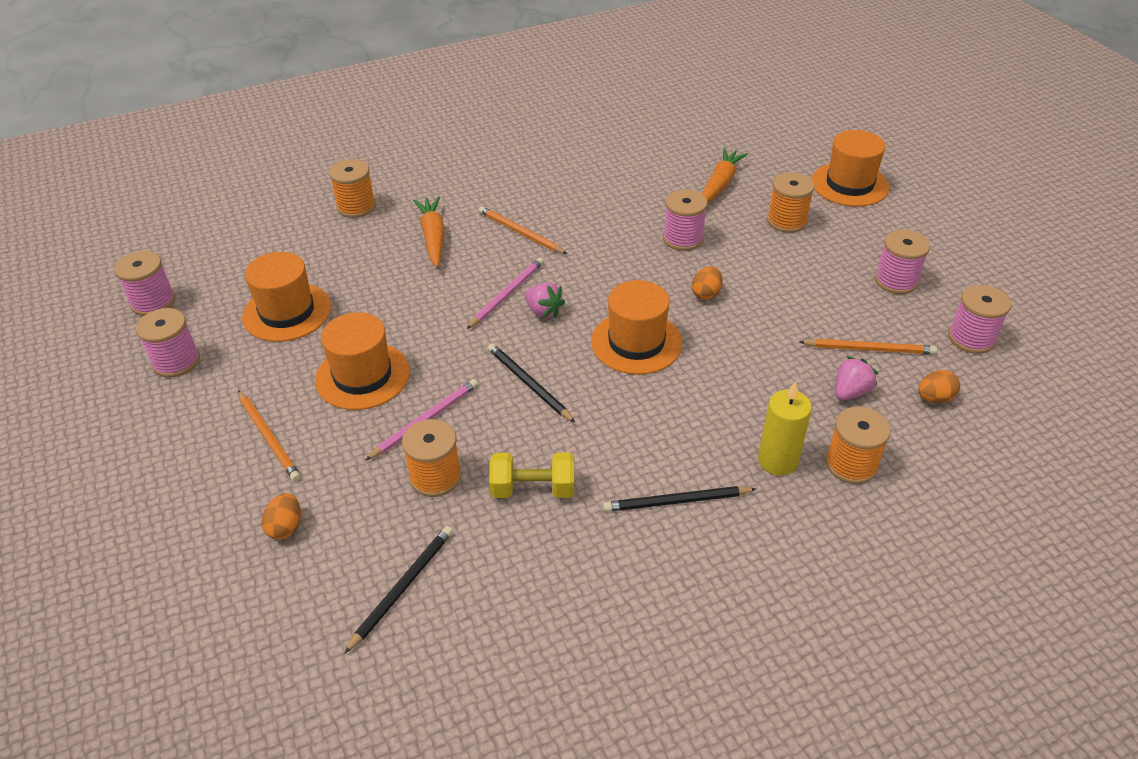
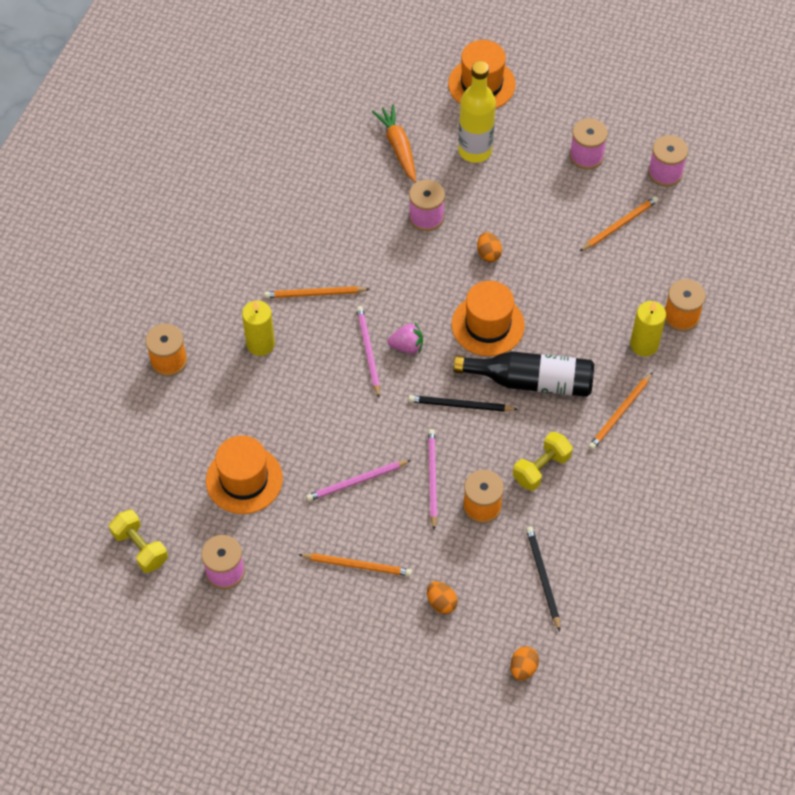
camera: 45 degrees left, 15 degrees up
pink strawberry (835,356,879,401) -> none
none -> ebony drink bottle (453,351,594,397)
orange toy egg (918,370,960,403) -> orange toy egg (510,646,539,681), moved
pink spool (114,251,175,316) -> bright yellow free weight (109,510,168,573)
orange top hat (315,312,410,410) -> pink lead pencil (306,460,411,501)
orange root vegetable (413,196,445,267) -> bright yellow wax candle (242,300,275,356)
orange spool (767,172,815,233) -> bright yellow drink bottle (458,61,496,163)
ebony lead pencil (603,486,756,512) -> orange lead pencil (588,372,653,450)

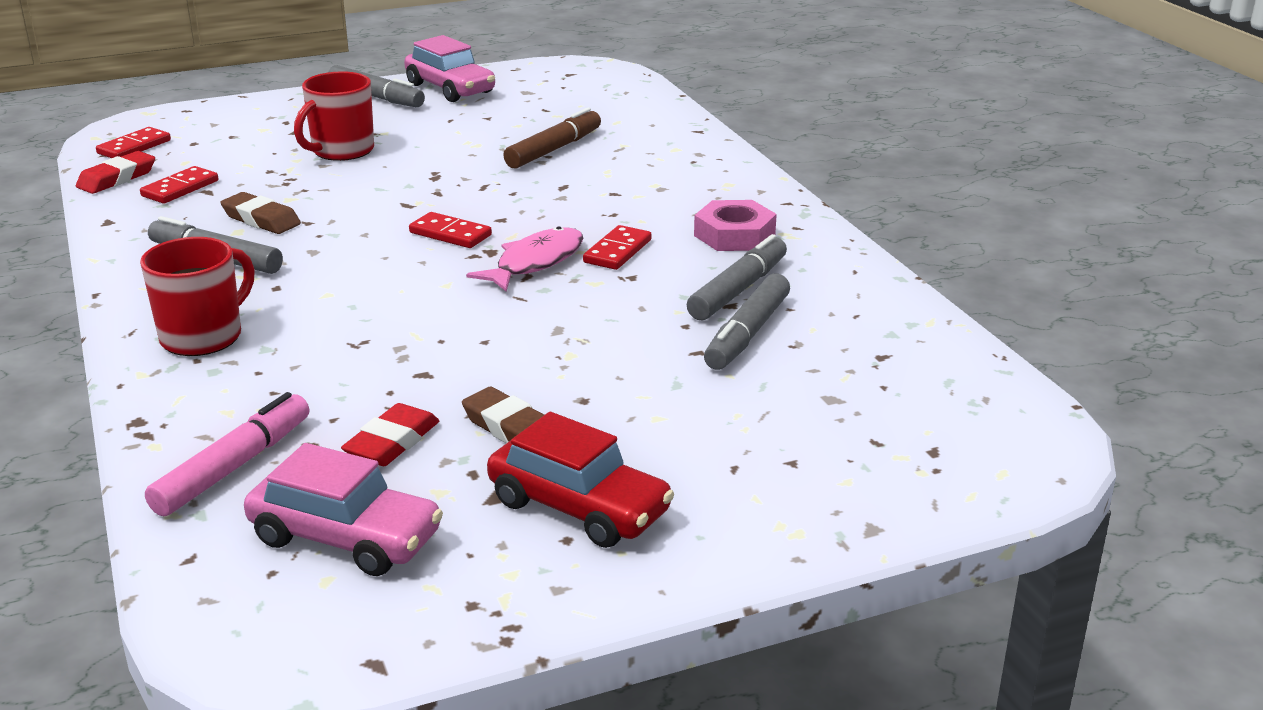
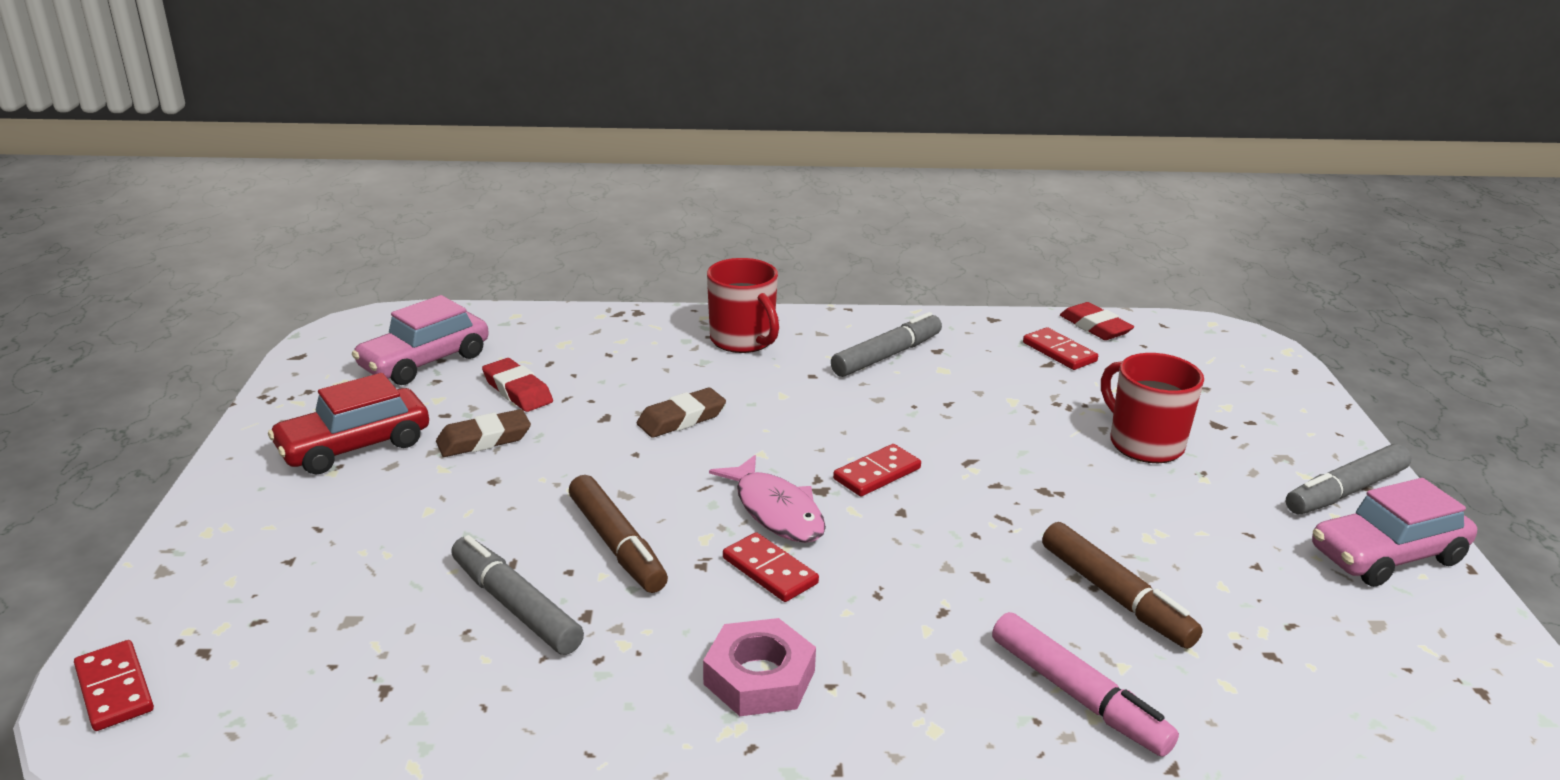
camera: 110 degrees right, 0 degrees up
grey felt pen (687,234,787,320) -> none
none -> brown felt pen (569,475,668,593)
scarlet domino tile (96,127,171,158) -> scarlet domino tile (74,640,154,731), moved
pink felt pen (145,392,309,516) -> pink felt pen (992,612,1179,757), moved
brown gum eraser (220,192,301,234) -> brown gum eraser (637,387,726,438), moved

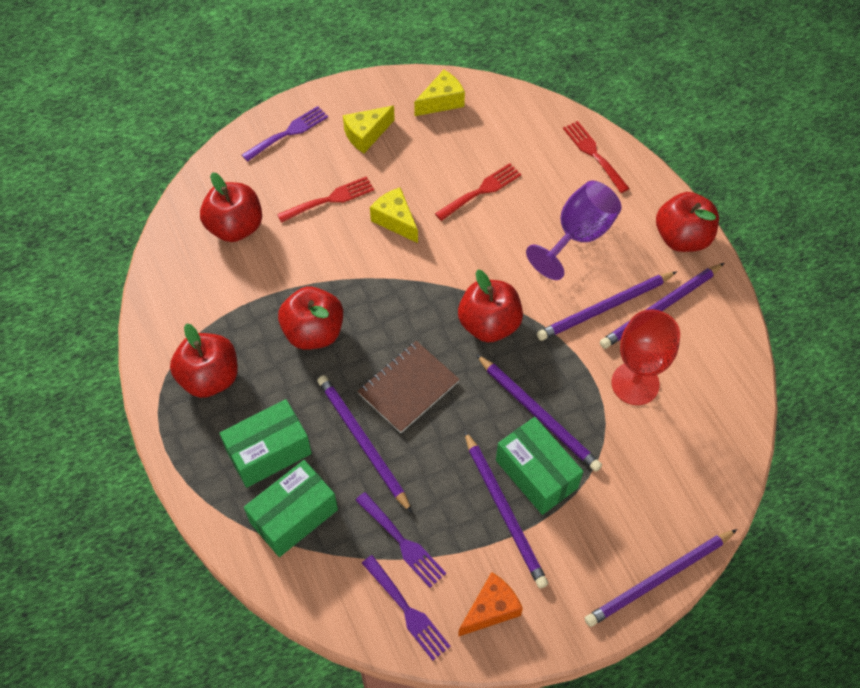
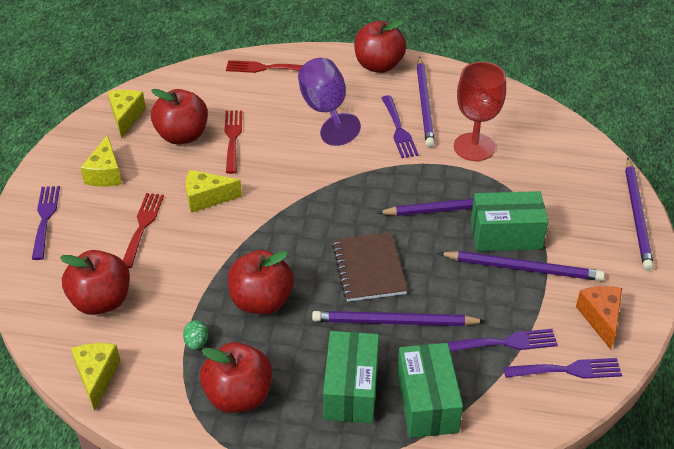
camera: 55 degrees left, 15 degrees down
none -> bright yellow cheese wedge (71,343,120,411)
none -> leaf-green toy egg (183,320,208,350)
scarlet toy apple (458,270,523,342) -> scarlet toy apple (151,89,208,144), moved
purple lead pencil (537,272,677,341) -> purple fork (382,95,419,158)

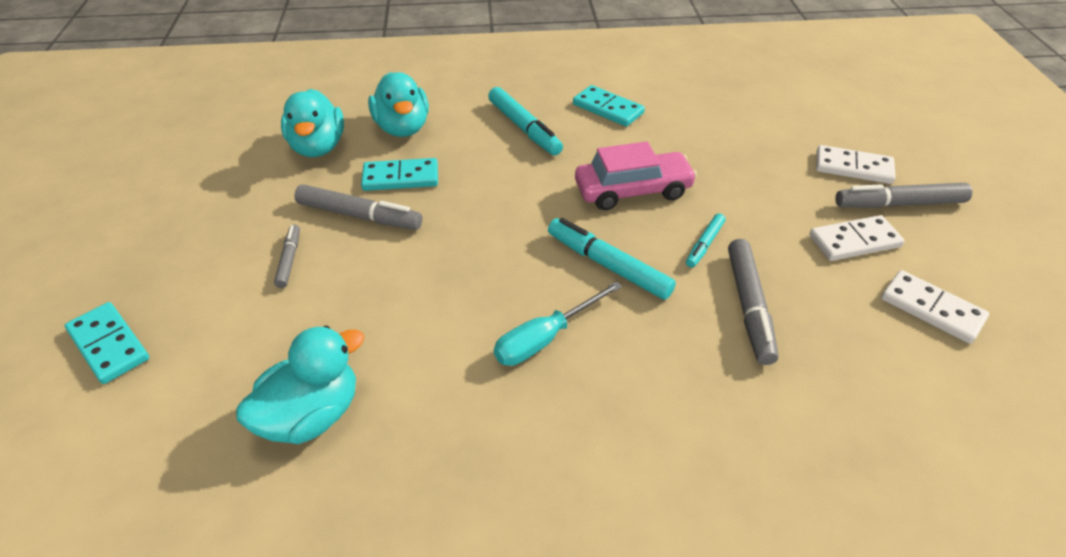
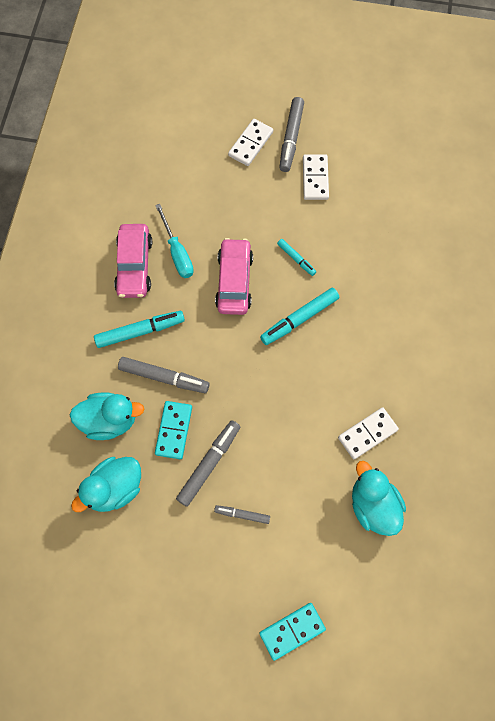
camera: 75 degrees left, 25 degrees up
teal screwdriver (494,281,622,366) -> teal screwdriver (155,204,194,278), moved
grey felt pen (728,239,779,365) -> grey felt pen (118,357,210,393), moved
white domino tile (881,270,989,344) -> white domino tile (338,407,399,459), moved
teal domino tile (573,85,645,127) -> pink car (114,224,152,298)
teal duck (281,89,344,157) -> teal duck (71,457,141,512), 135 degrees clockwise

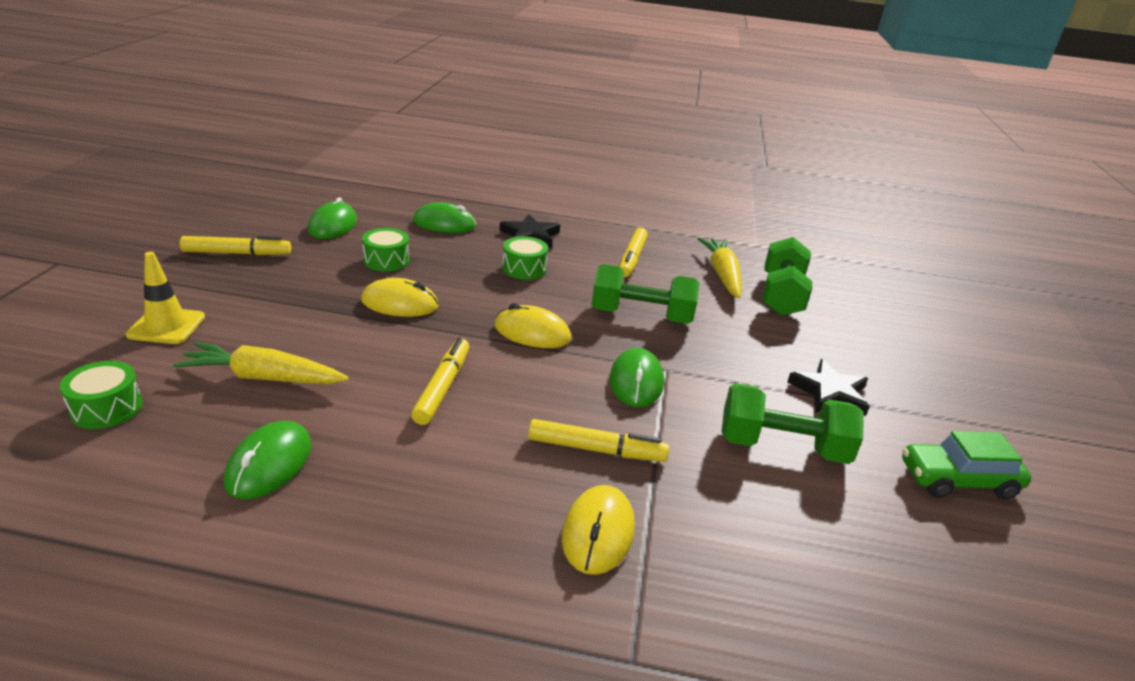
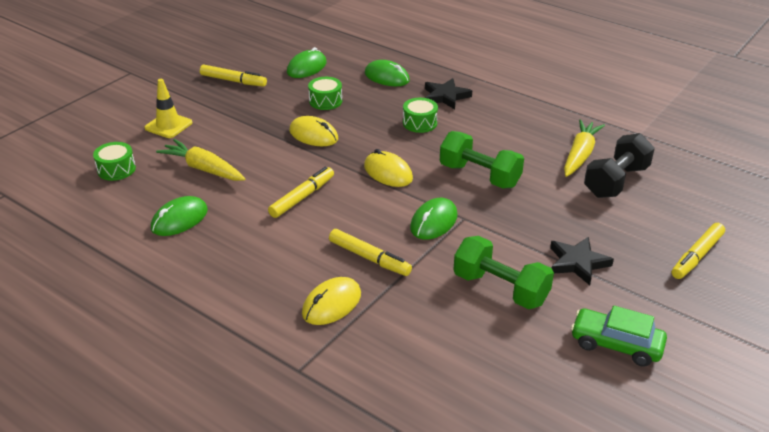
camera: 30 degrees right, 5 degrees up
bright yellow felt pen (619,228,648,277) -> bright yellow felt pen (672,223,725,279), moved
leaf-green free weight (762,237,812,316) -> ebony free weight (584,133,655,198)

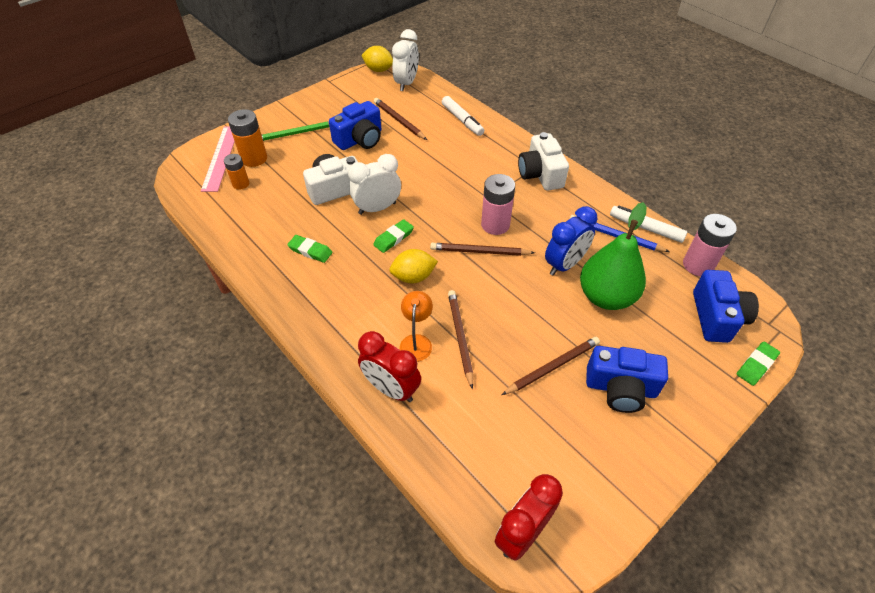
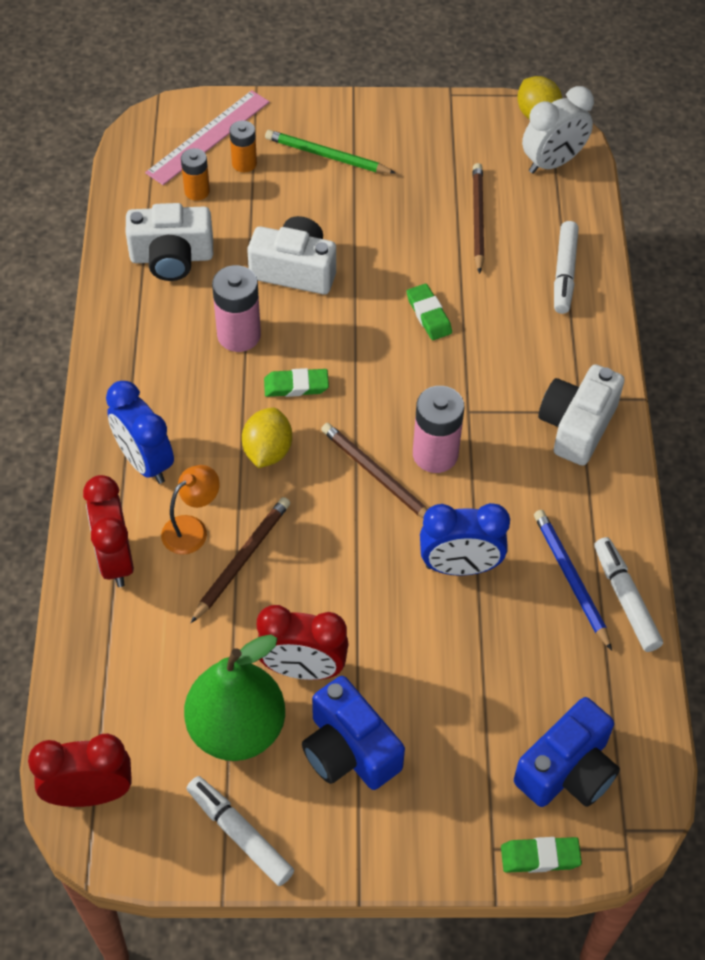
camera: 40 degrees right, 5 degrees up
blue camera (329,101,381,150) -> none
white alarm clock (348,154,401,215) -> none
none -> blue alarm clock (106,381,174,484)
none -> white camera (126,203,213,281)
none -> white felt pen (187,776,294,886)
leaf-green gum eraser (287,235,333,263) -> leaf-green gum eraser (407,284,452,340), moved
leaf-green pear fruit (580,202,647,310) -> leaf-green pear fruit (184,634,285,761), moved
pink battery (683,214,737,276) -> pink battery (212,265,261,352), moved
brown lead pencil (502,337,600,395) -> scarlet alarm clock (257,605,349,680)
bright yellow citrus fruit (389,249,438,283) -> bright yellow citrus fruit (242,408,292,468), 75 degrees clockwise
orange battery (228,109,267,167) -> orange battery (229,120,257,172), x0.62

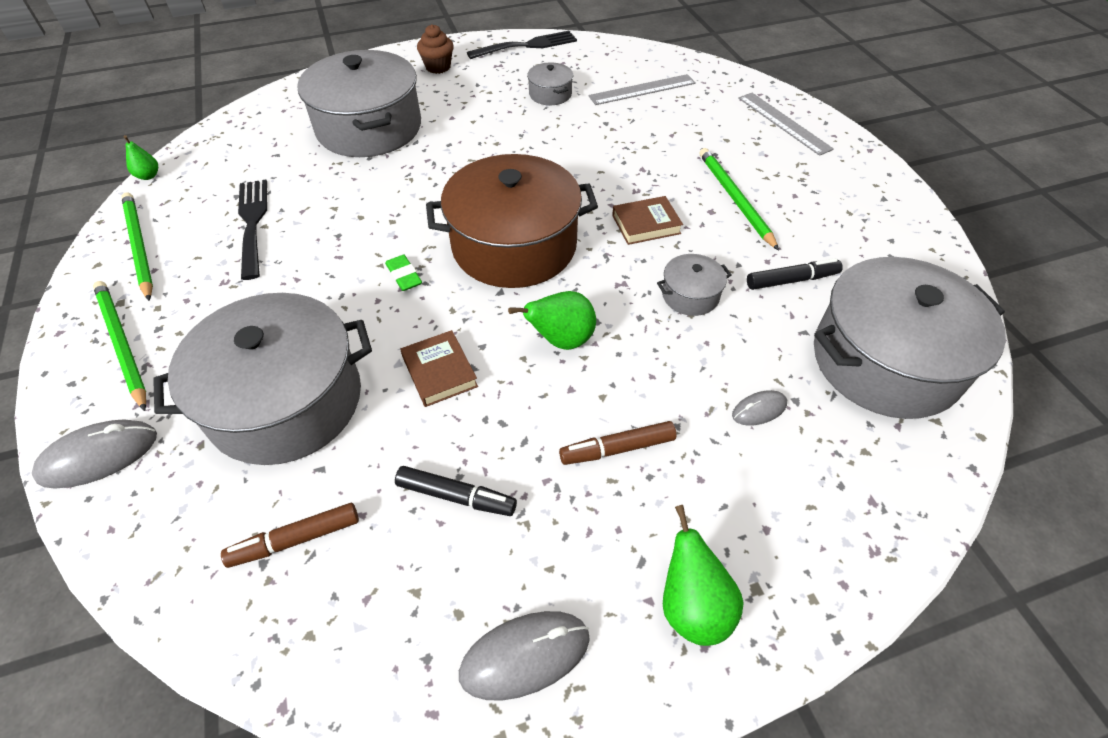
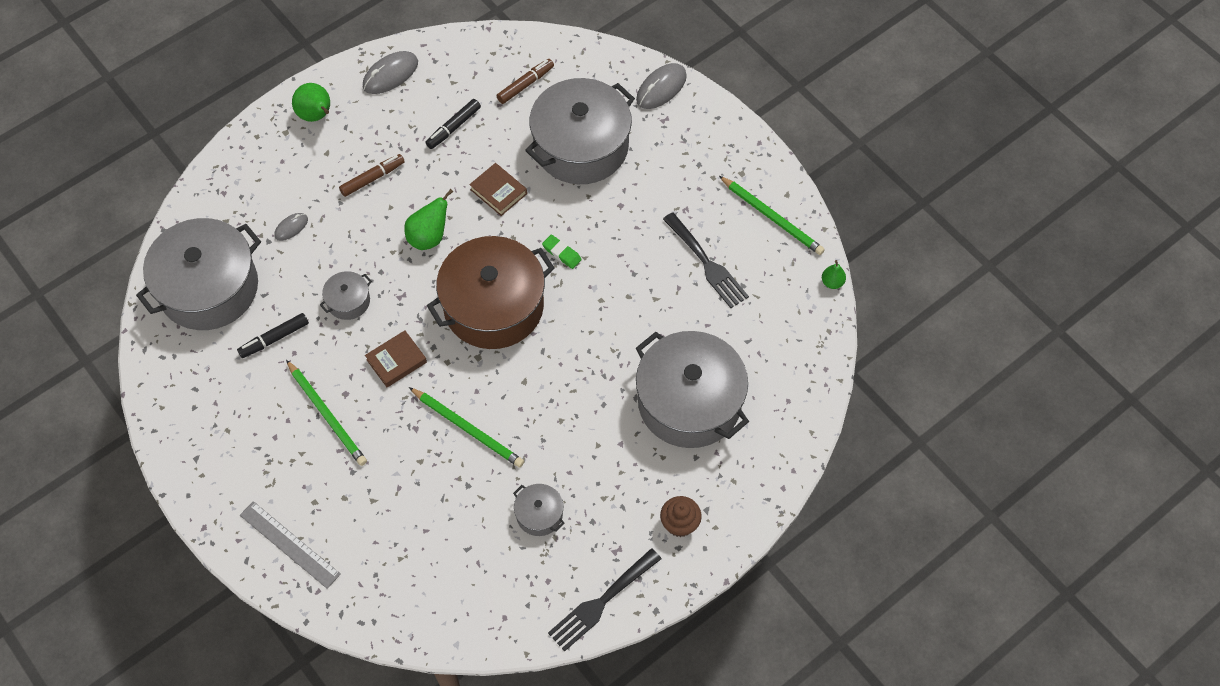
camera: 160 degrees right, 10 degrees up
grey ruler (588,74,696,105) -> none
leaf-green lead pencil (93,281,146,411) -> leaf-green lead pencil (409,387,524,468), moved
ebony felt pen (395,466,517,516) -> ebony felt pen (425,99,481,149), 45 degrees counterclockwise

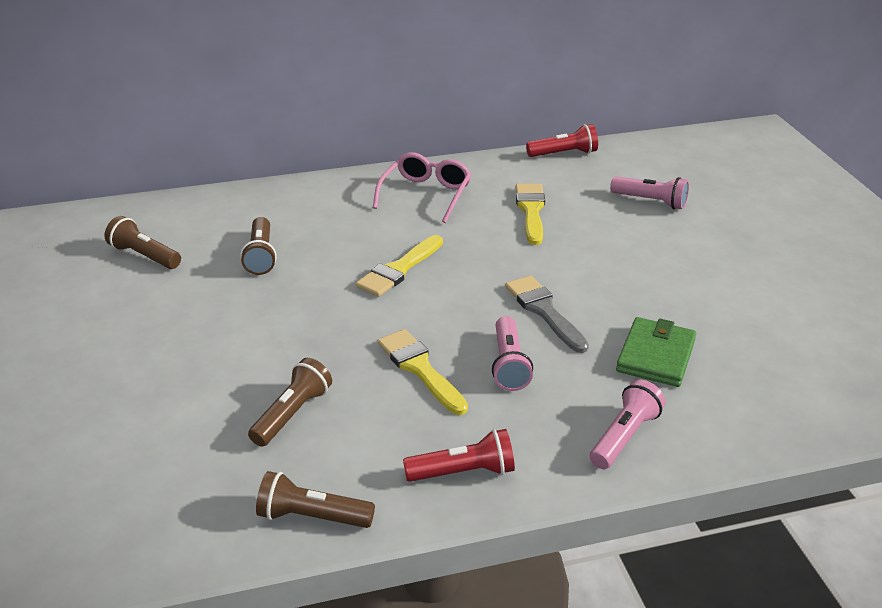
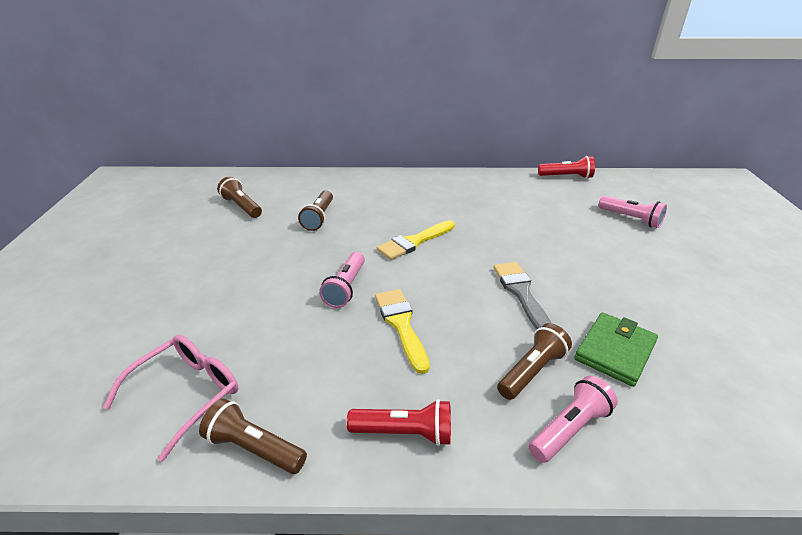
camera: 15 degrees right, 0 degrees up
bright yellow paintbrush (515,183,545,245) -> none
brown torch (248,358,332,447) -> brown torch (497,323,572,400), moved
pink eyeglasses (373,152,472,223) -> pink eyeglasses (103,335,238,462), moved
pink torch (492,316,533,391) -> pink torch (319,252,365,308), moved

